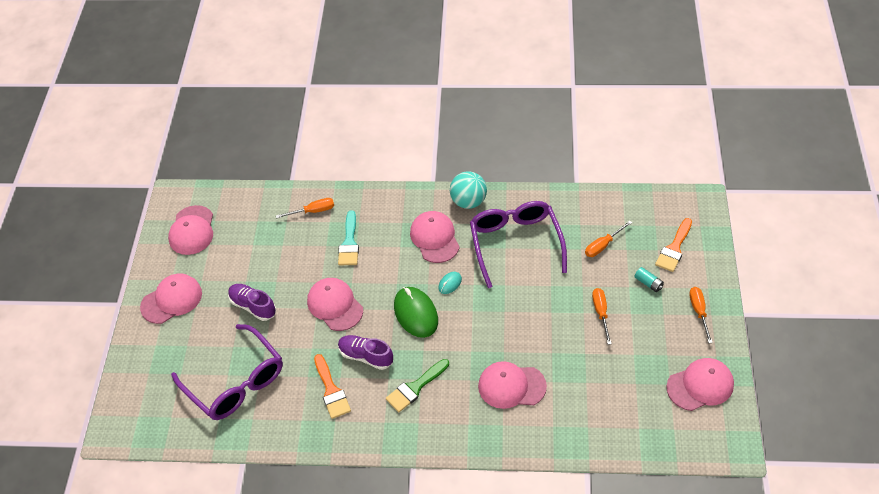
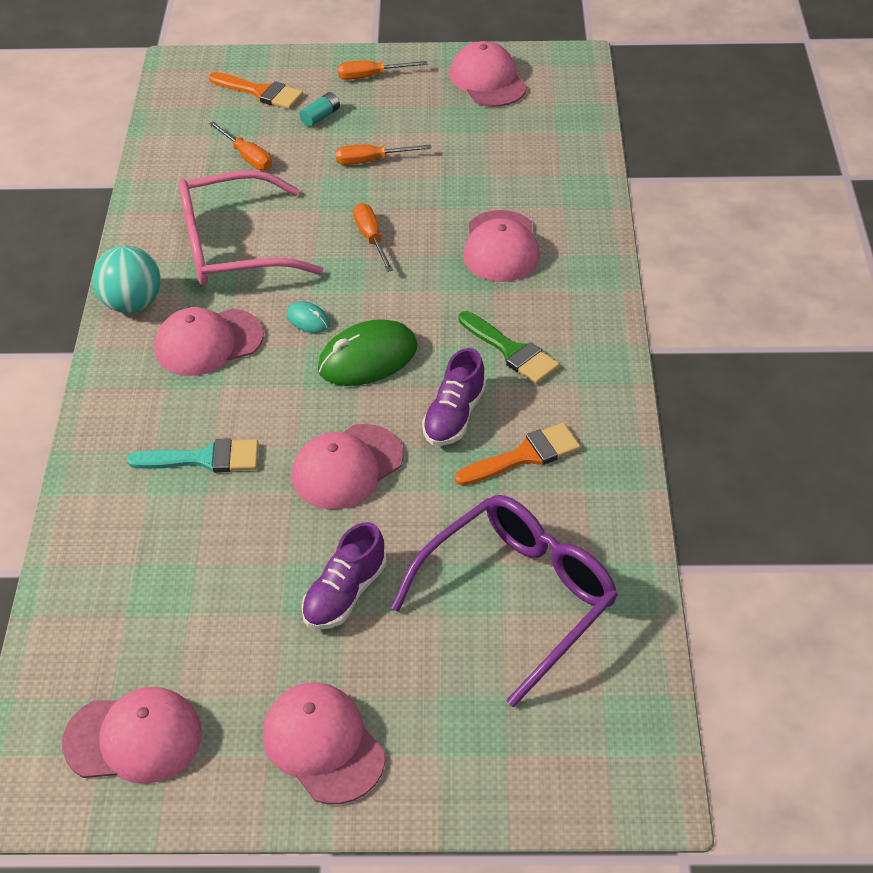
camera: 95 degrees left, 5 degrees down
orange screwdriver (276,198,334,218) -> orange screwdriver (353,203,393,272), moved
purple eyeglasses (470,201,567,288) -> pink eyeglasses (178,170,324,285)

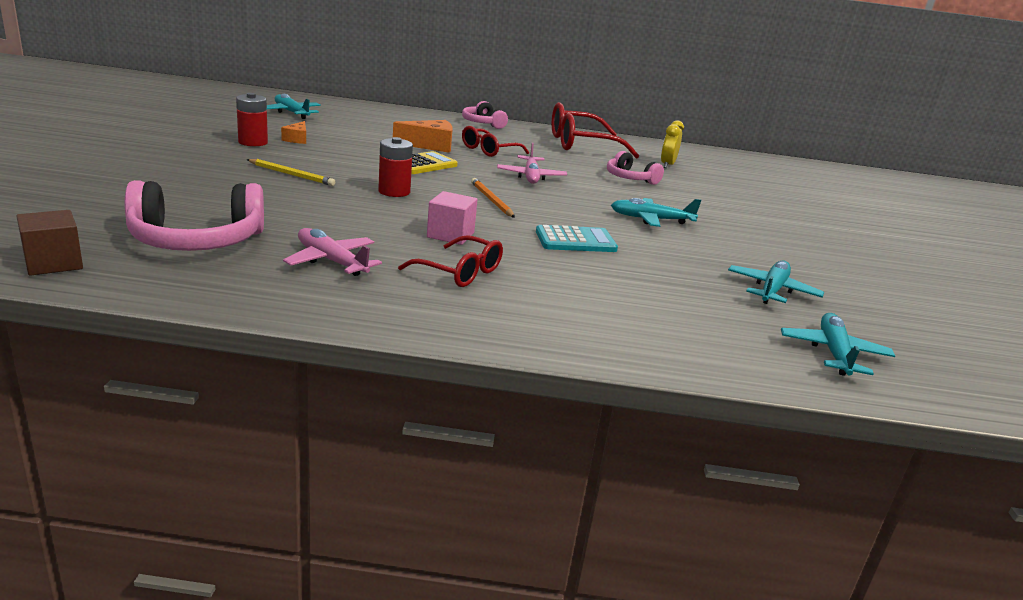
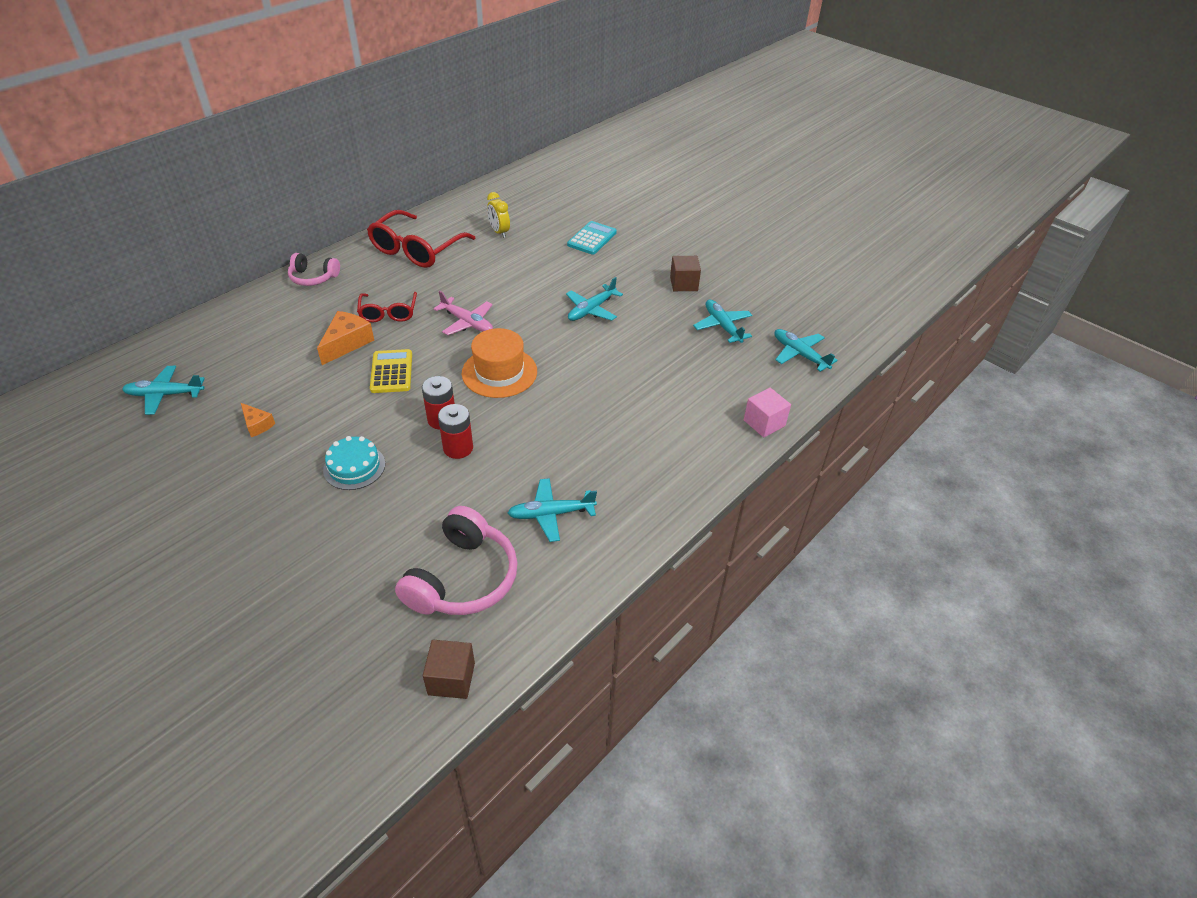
camera: 50 degrees left, 20 degrees up
scarlet eyeglasses (398,235,503,287) -> none
pink headset (607,151,664,185) -> none
none -> brown solid cube (670,256,701,291)
scarlet battery (236,93,268,146) -> scarlet battery (438,404,473,459), moved
pink solid cube (427,191,478,245) -> pink solid cube (744,388,791,437), moved
teal pocket calculator (536,225,618,252) -> teal pocket calculator (567,221,617,255), moved
bright yellow lead pencil (247,159,335,186) -> teal gateau (323,436,385,490)
orange lead pencil (471,178,515,218) -> orange top hat (462,328,537,398)
pink aeroplane (283,228,382,276) -> teal aeroplane (508,478,597,542)

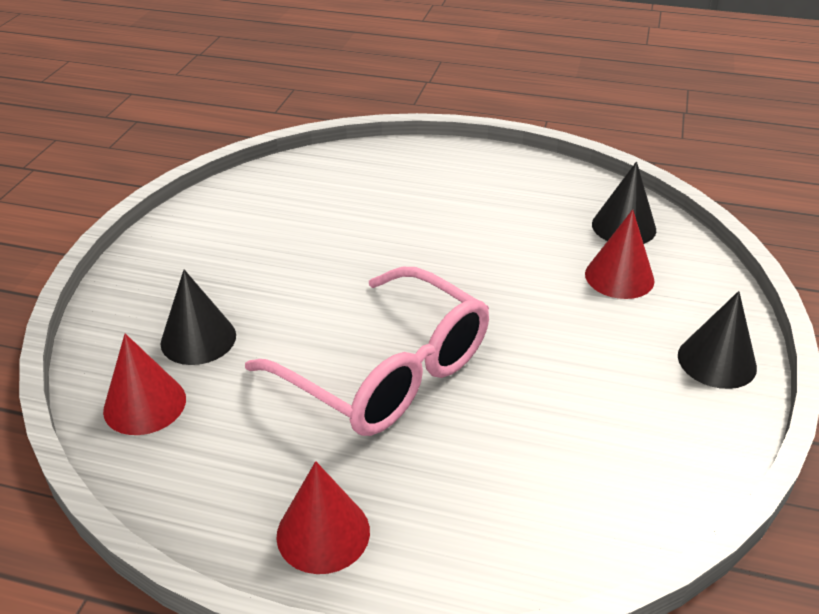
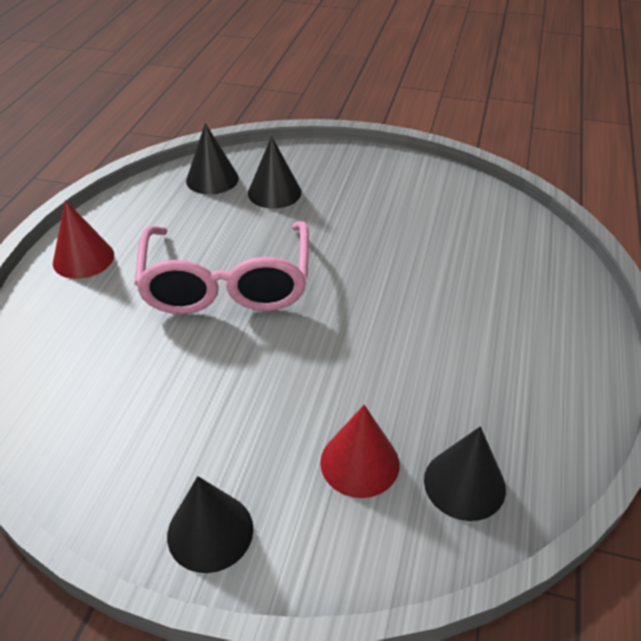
camera: 90 degrees right, 5 degrees up
scarlet cone shape (103,333,186,435) -> ebony cone shape (186,123,239,195)
pink eyeglasses (245,267,489,436) -> pink eyeglasses (134,221,309,314), 45 degrees counterclockwise

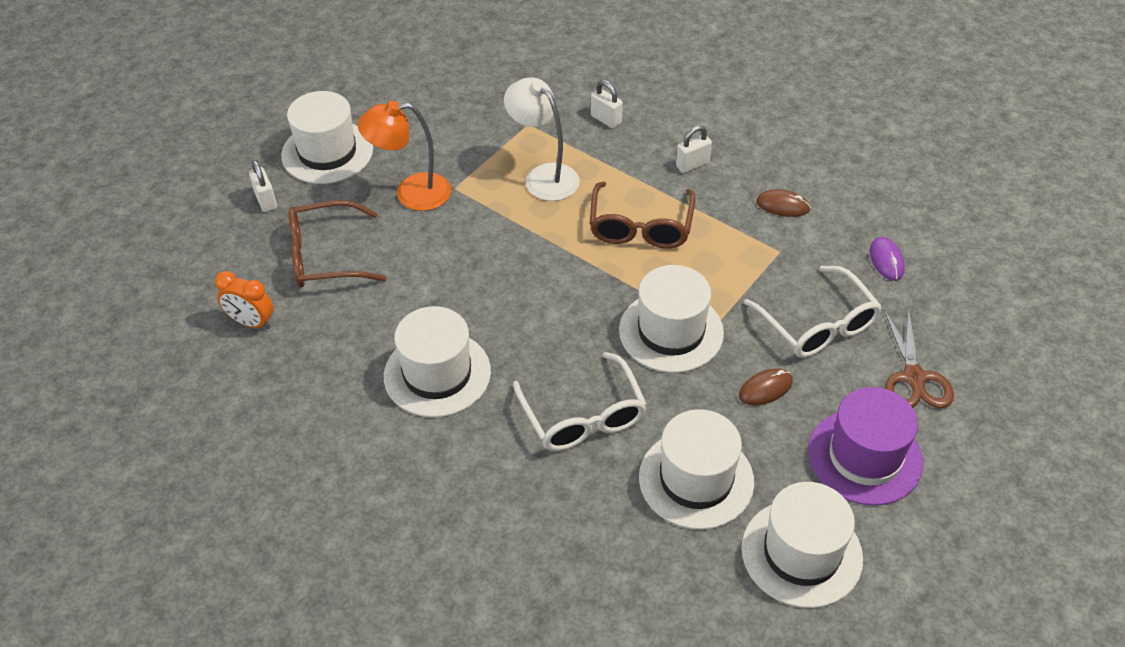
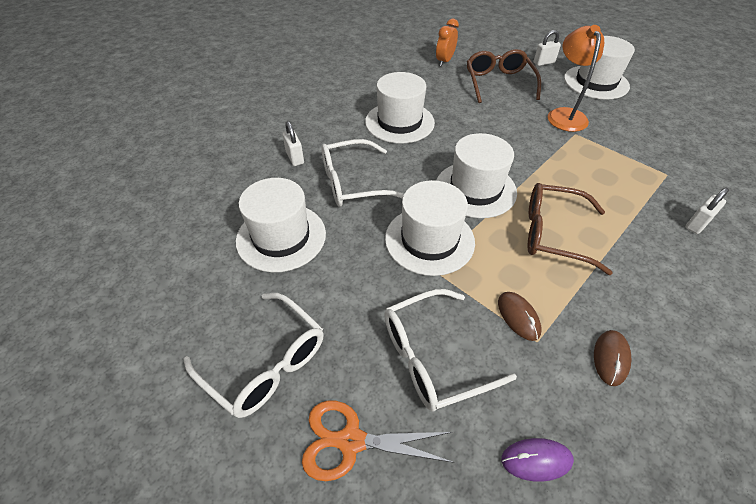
camera: 95 degrees right, 0 degrees up
white lamp (504,77,580,201) -> none
white small lock (676,125,712,173) -> white small lock (282,121,304,166), moved
brown computer mouse (739,368,793,406) -> brown computer mouse (498,292,541,341), moved
white top hat (742,482,863,608) -> white top hat (436,133,517,218), moved
purple top hat (808,387,924,506) -> white eyeglasses (184,293,324,418)
brown scissors (884,307,954,408) -> orange scissors (302,401,454,481)

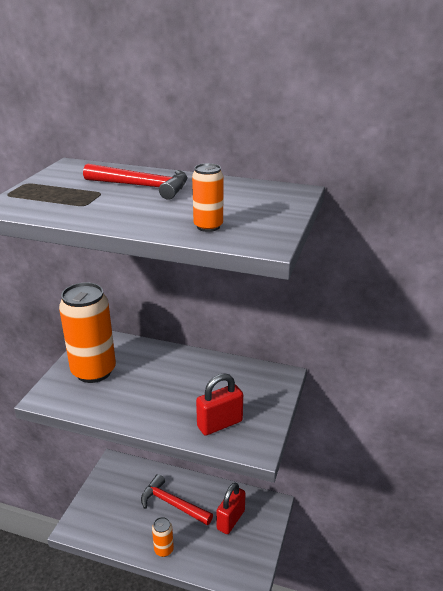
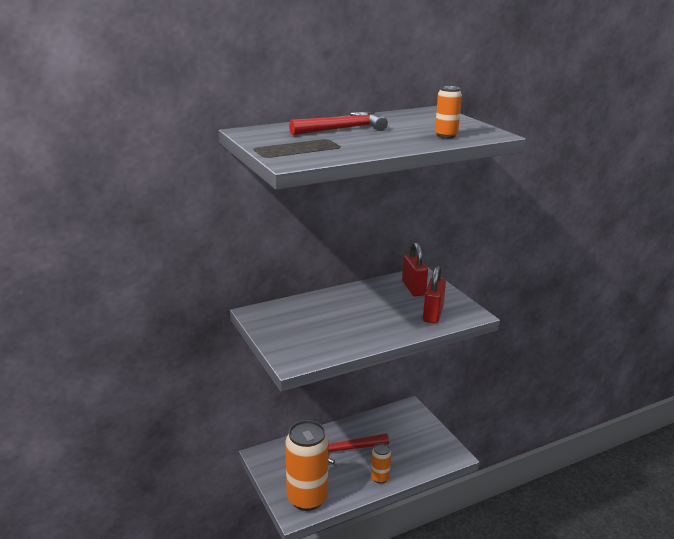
camera: 45 degrees left, 5 degrees down
orange tin (59,283,116,383) -> orange tin (285,420,329,511), moved
scarlet small lock (216,483,245,534) -> scarlet small lock (402,242,428,296), moved

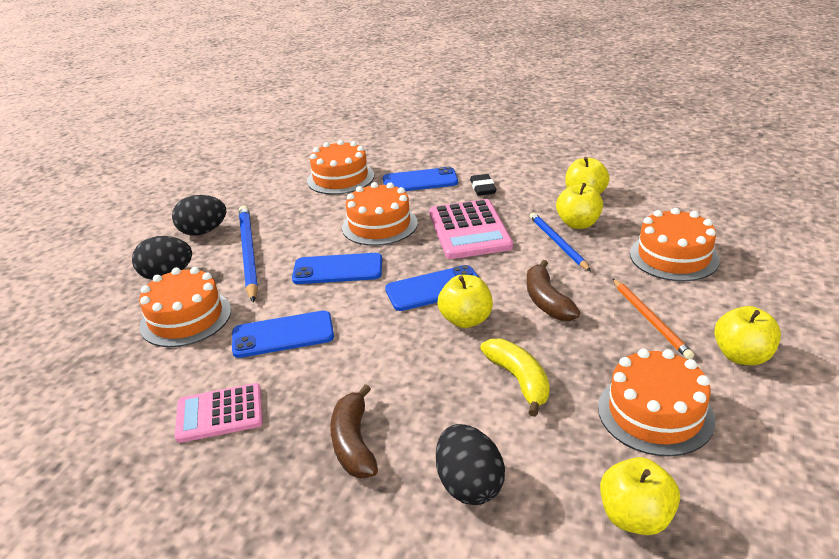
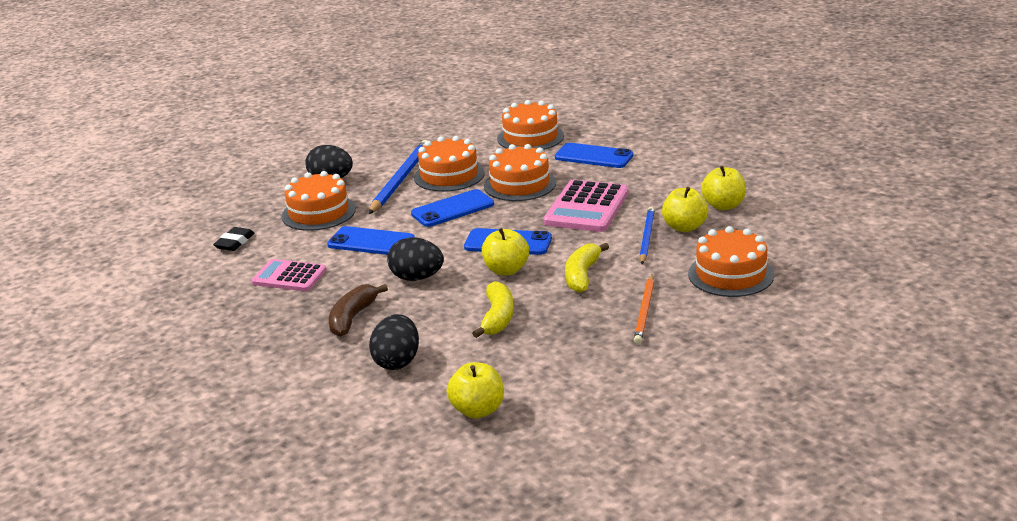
camera: 30 degrees right, 5 degrees down
bright yellow toy apple (714,306,781,366) -> none
ebony toy egg (172,195,227,236) -> ebony toy egg (387,237,444,281), moved
ebony gum eraser (470,174,496,196) -> ebony gum eraser (213,227,255,251), moved
orange gateau (598,348,715,457) -> orange gateau (414,136,485,192), moved
brown banana (527,260,580,321) -> bright yellow banana (565,243,609,293)
blue smartphone (292,253,382,284) -> blue smartphone (411,189,494,227), 60 degrees counterclockwise

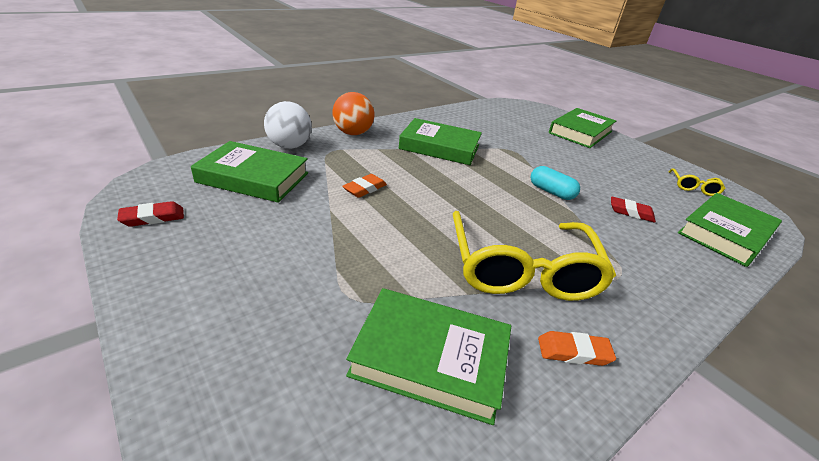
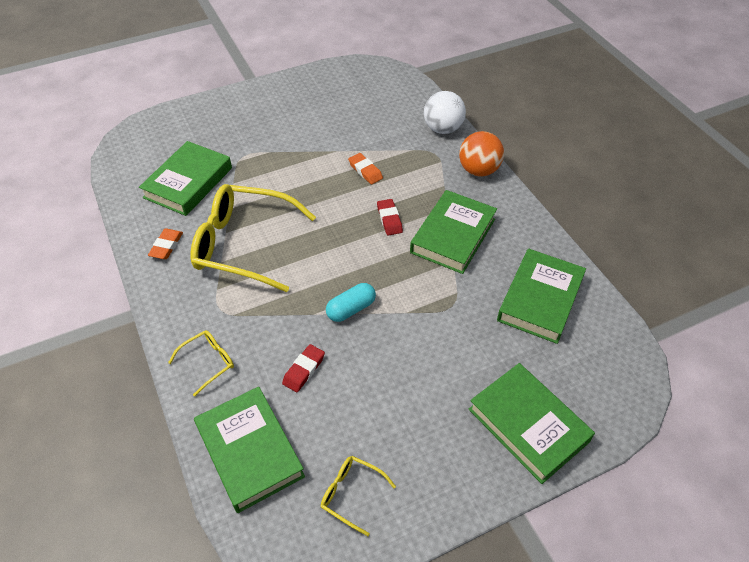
camera: 105 degrees right, 15 degrees up
none -> bright yellow eyeglasses (168,330,234,397)
scarlet gum eraser (117,201,184,227) -> scarlet gum eraser (377,199,403,235), moved
leaf-green book (191,141,308,203) -> leaf-green book (497,249,586,344), moved

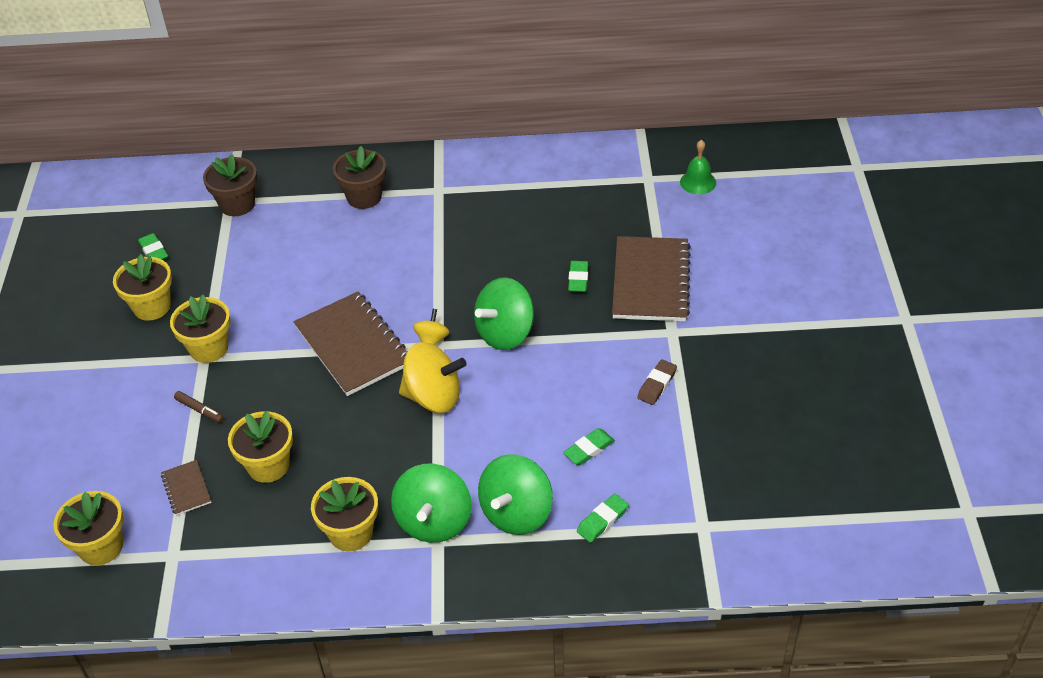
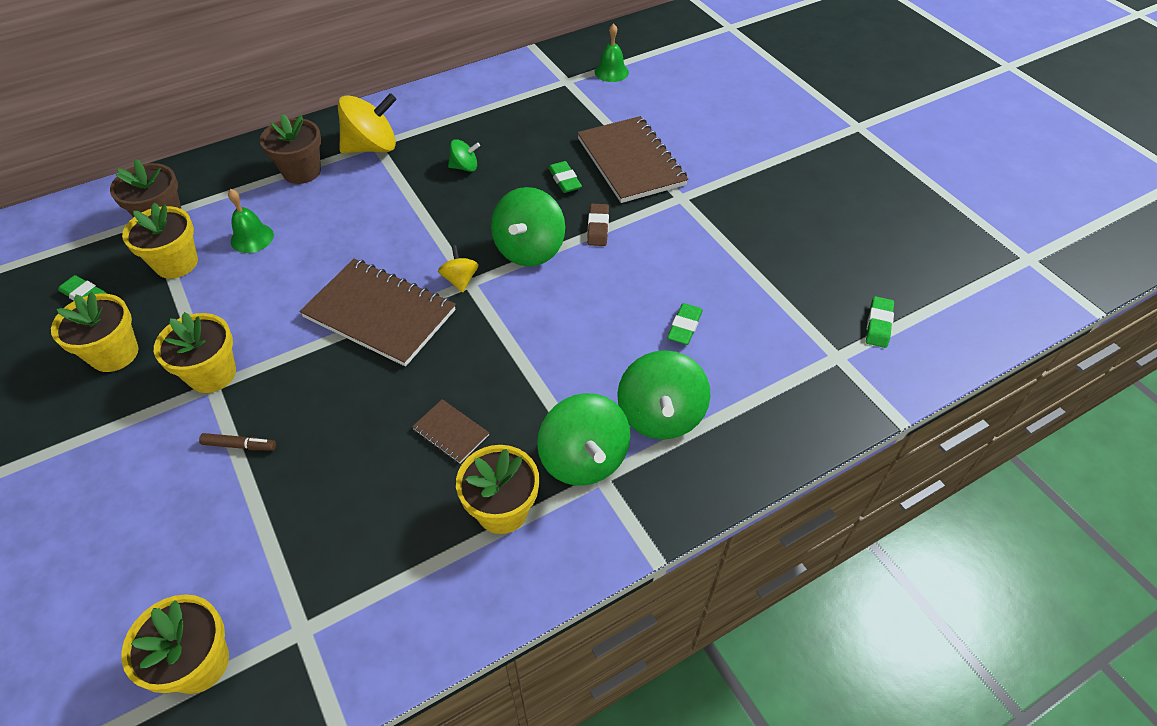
camera: 30 degrees left, 5 degrees up
none -> leaf-green bell (228,189,274,253)
none -> leaf-green spinning top (448,139,480,172)
brown notebook (161,460,212,516) -> brown notebook (412,399,489,463), moved
bright yellow plant pot (228,411,293,483) -> bright yellow plant pot (122,202,198,278), moved
bright yellow spinning top (399,342,467,413) -> bright yellow spinning top (338,93,397,153), moved
leaf-green gum eraser (577,494,629,543) -> leaf-green gum eraser (866,296,894,348), moved
brown gum eraser (637,359,677,405) -> brown gum eraser (587,204,609,246), moved

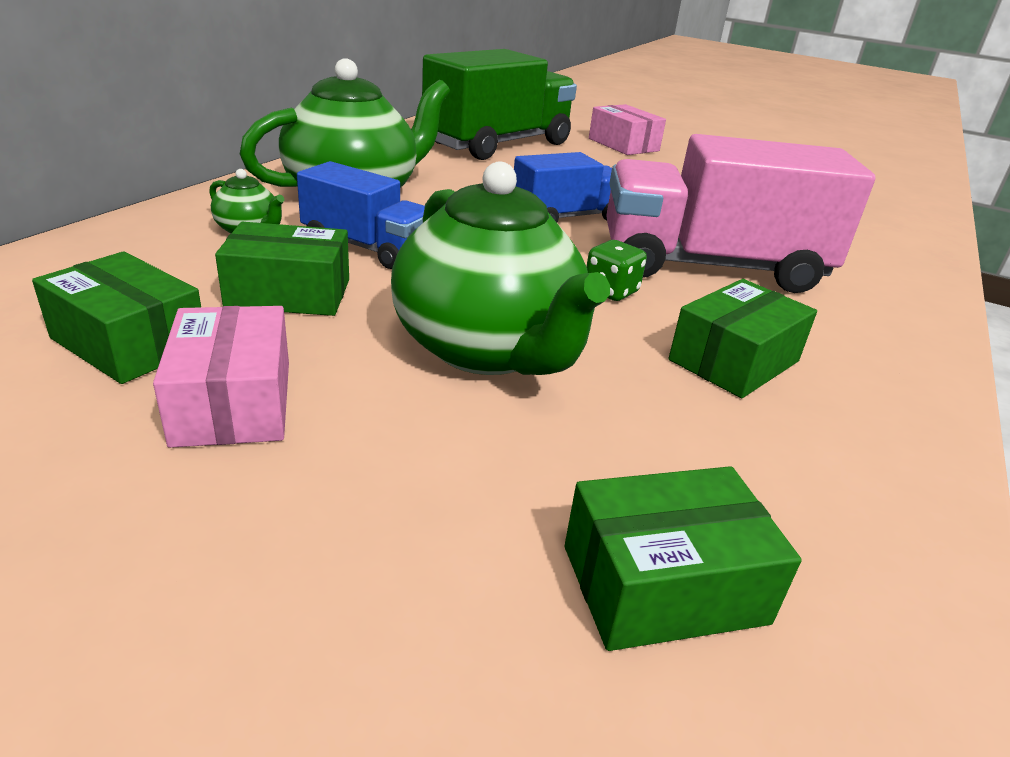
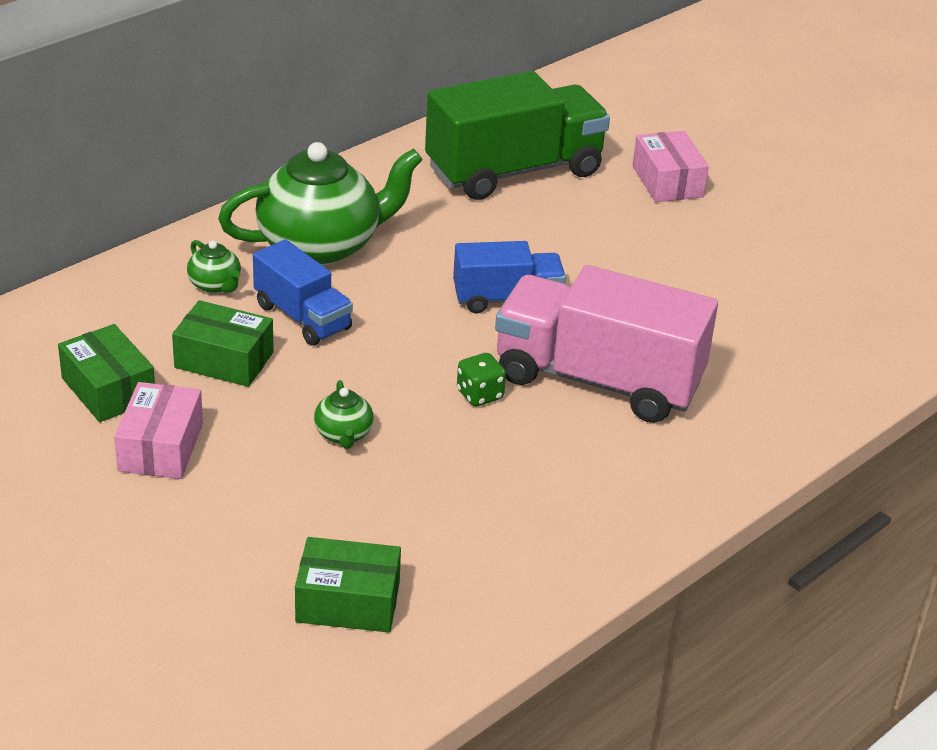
camera: 20 degrees right, 5 degrees up
leaf-green box (669,279,817,398) -> none
leaf-green china teapot (391,161,610,375) -> leaf-green china teapot (314,380,373,449), x0.42

